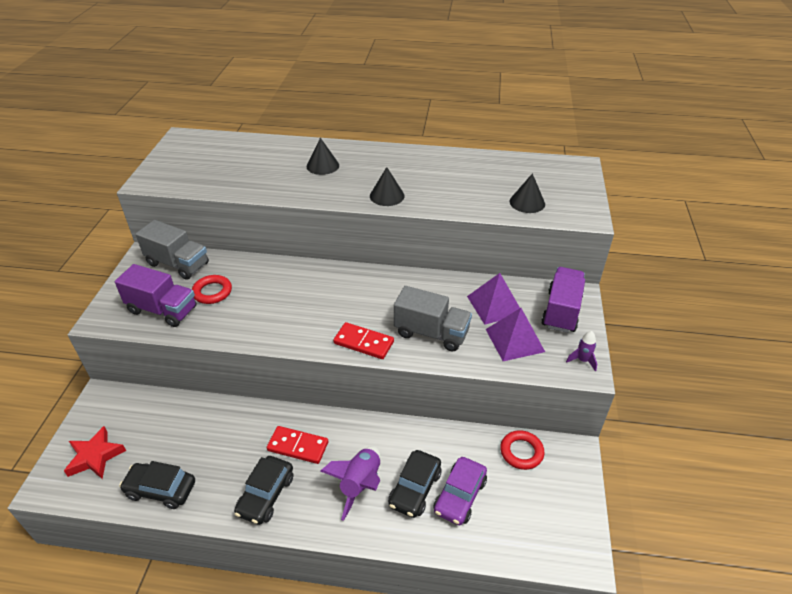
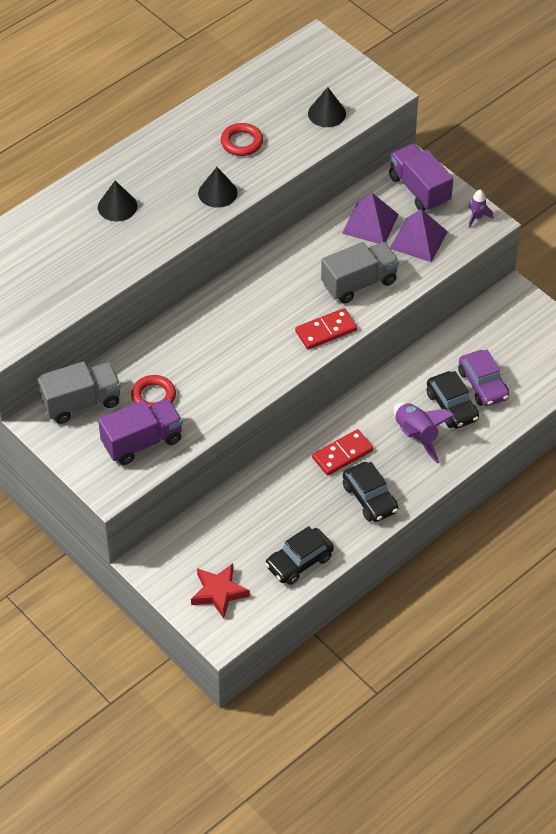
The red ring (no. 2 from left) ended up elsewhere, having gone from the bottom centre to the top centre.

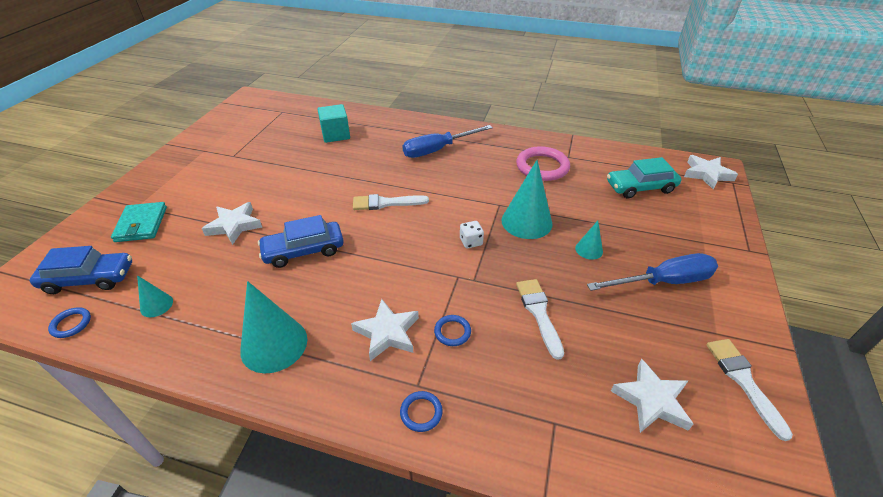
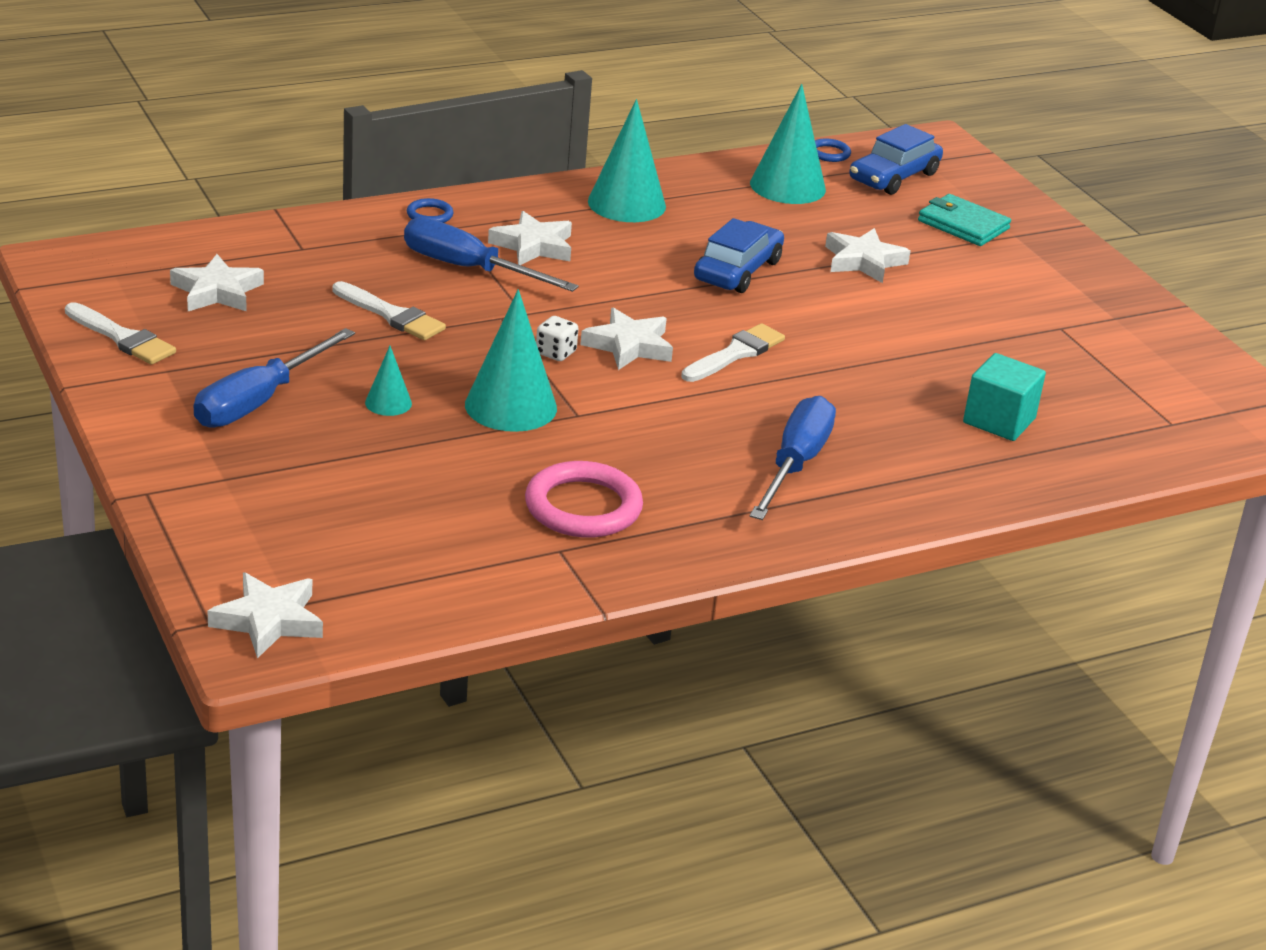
The second view lost the turquoise car at the middle right.
The size of the turquoise cone (no. 1 from left in the first image) at the middle left changed by a factor of 2.00.
Where the blue ring (no. 3 from left) stood at the centre, the blue screwdriver (no. 2 from left) came to stand at the top centre.
The second view gained the white star (no. 4 from left) at the centre.

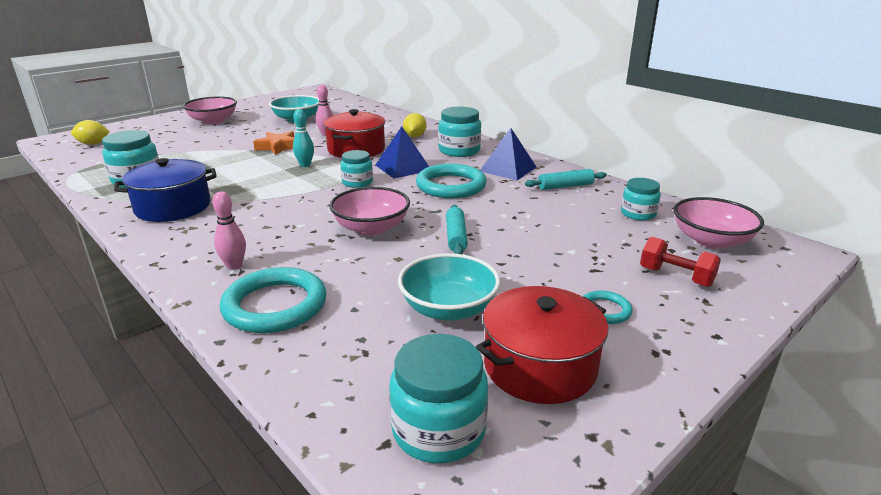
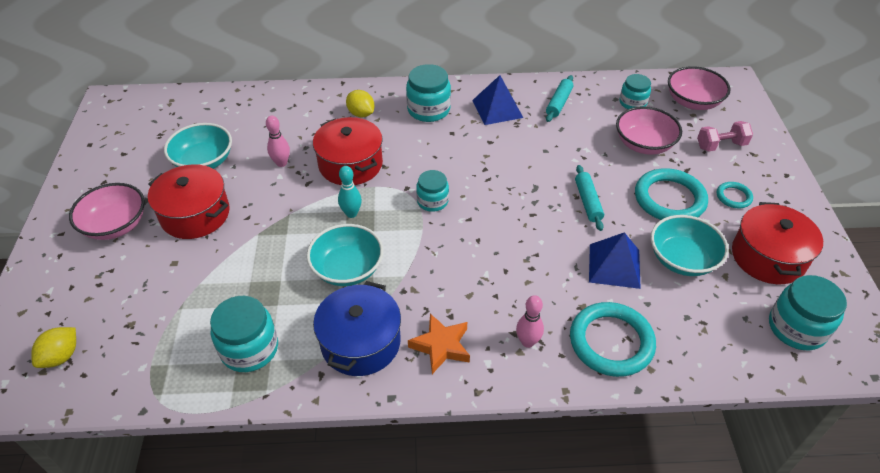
The blue pyramid (no. 1 from left in the first image) ended up elsewhere, having gone from the top centre to the middle right.
The orange star ended up elsewhere, having gone from the top left to the bottom centre.
The turquoise ring (no. 2 from left) ended up elsewhere, having gone from the centre to the middle right.
The pink bowl (no. 2 from left) ended up elsewhere, having gone from the centre to the top right.
The turquoise rolling pin (no. 1 from left in the first image) at the centre ended up facing another way, 45 degrees clockwise from before.
What was the red dumbbell at the middle right turned into the pink dumbbell at the top right.
The second view gained the red pot (no. 1 from left) at the middle left.
The second view gained the turquoise bowl (no. 2 from left) at the centre.

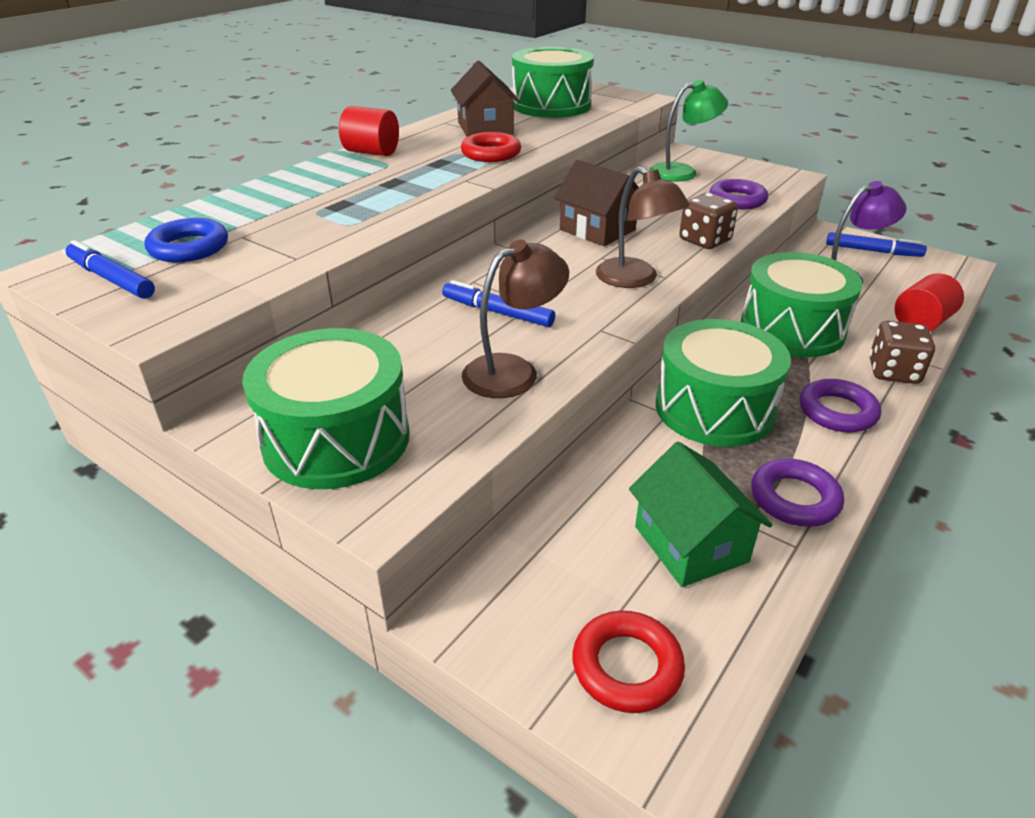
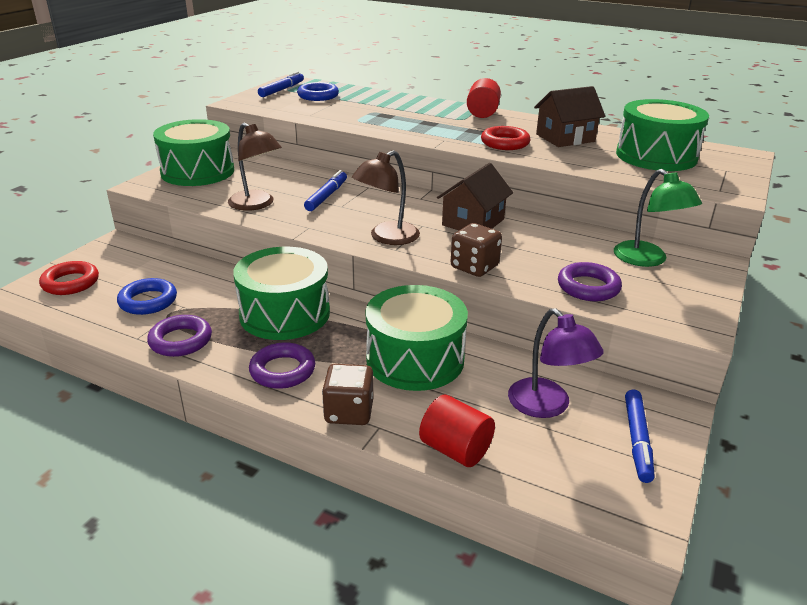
Where the green house stood at the middle right, the blue ring (no. 1 from left) came to stand at the middle left.

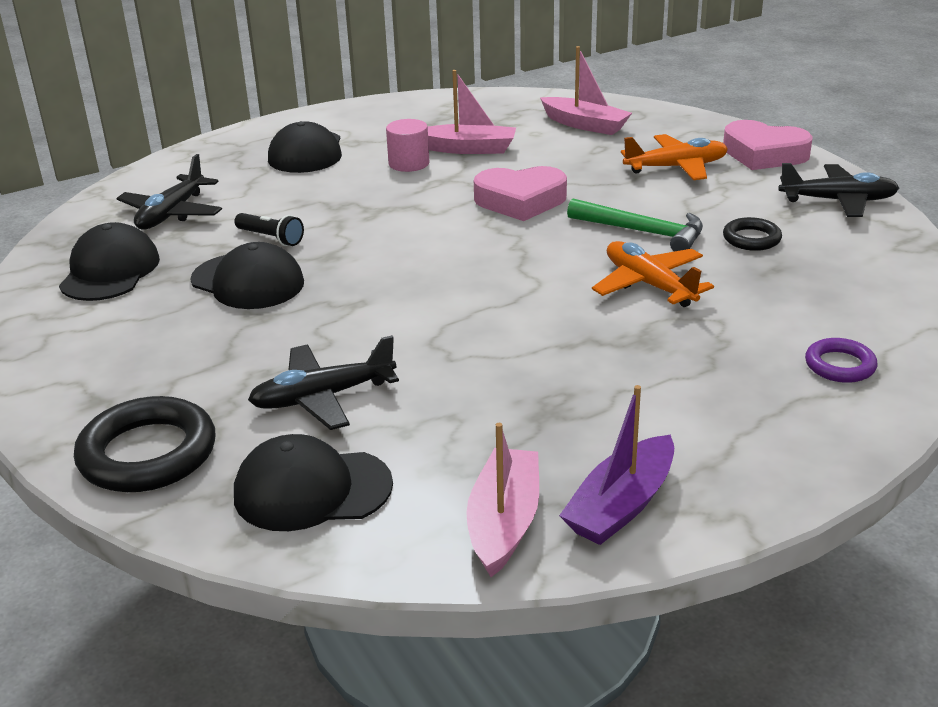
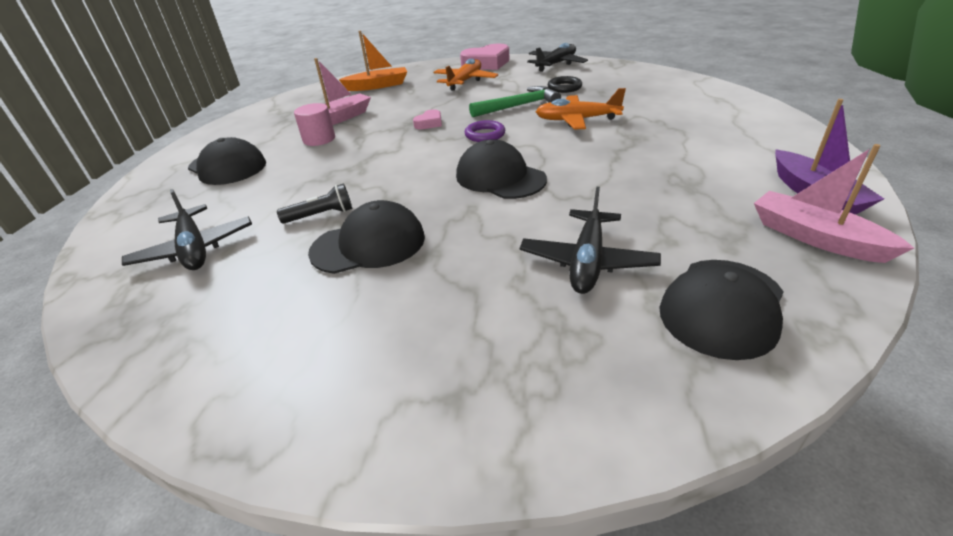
What was the pink boat (no. 3 from left) at the top centre turned into the orange boat at the top centre.
The size of the pink heart (no. 1 from left) at the top centre changed by a factor of 0.50.
The black cap (no. 1 from left in the first image) ended up elsewhere, having gone from the middle left to the top centre.
The purple ring ended up elsewhere, having gone from the middle right to the top centre.
The second view lost the black ring (no. 1 from left) at the middle left.

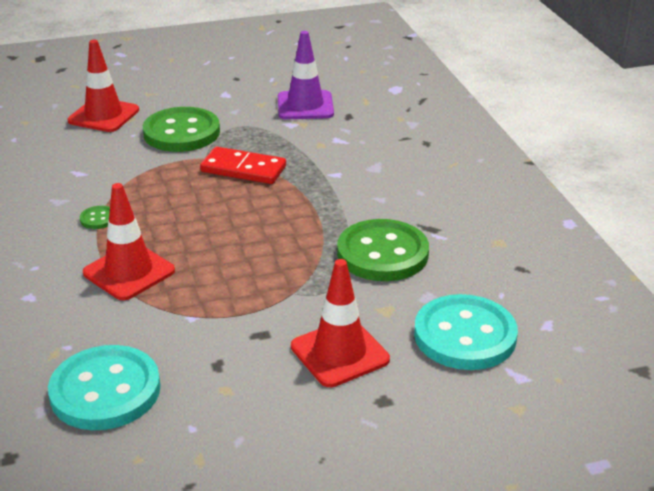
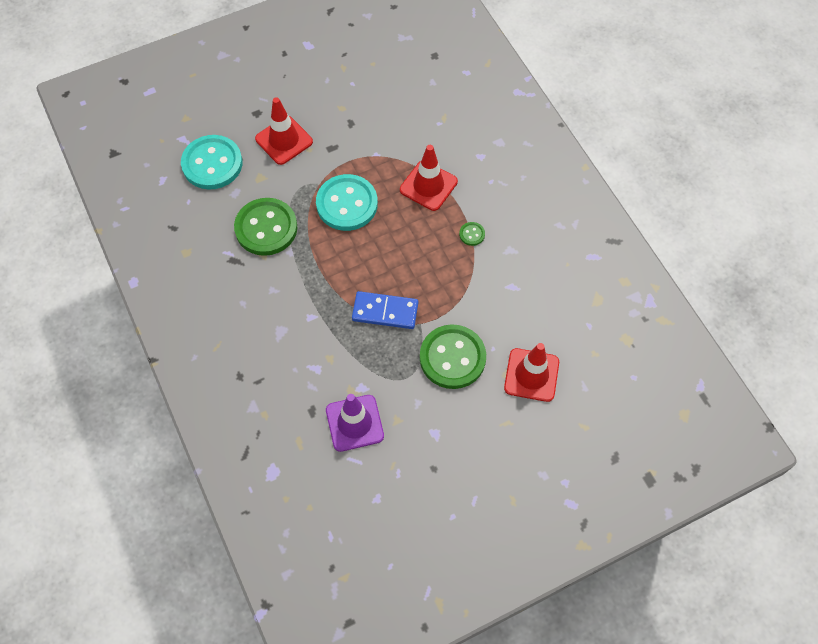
What was the red domino at the centre turned into the blue domino at the centre.
The turquoise button (no. 1 from left in the first image) ended up elsewhere, having gone from the bottom left to the top centre.

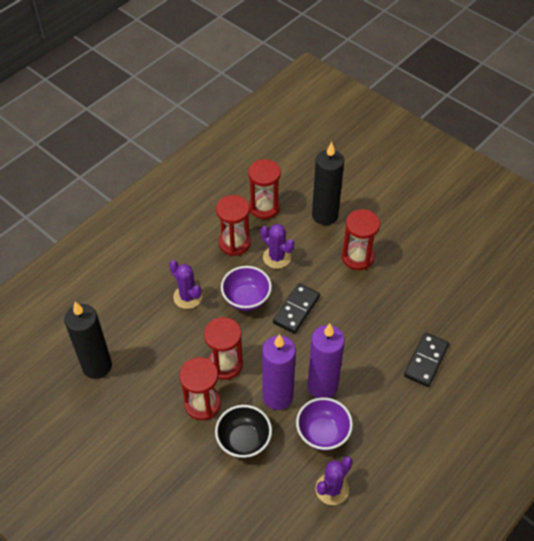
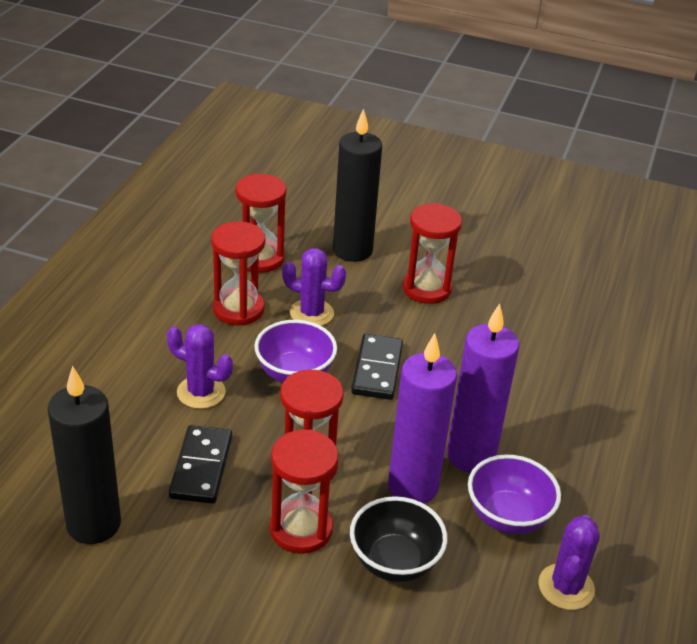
The black domino (no. 2 from left in the first image) ended up elsewhere, having gone from the middle right to the bottom left.

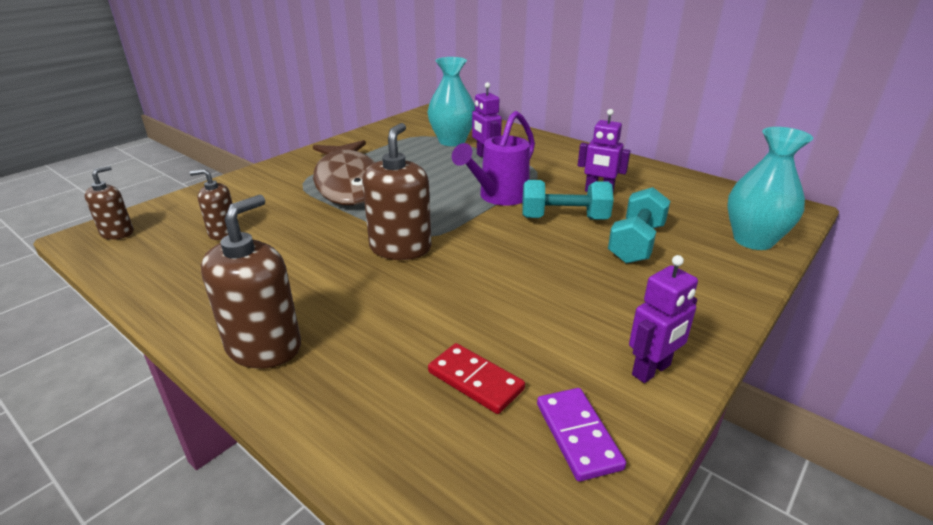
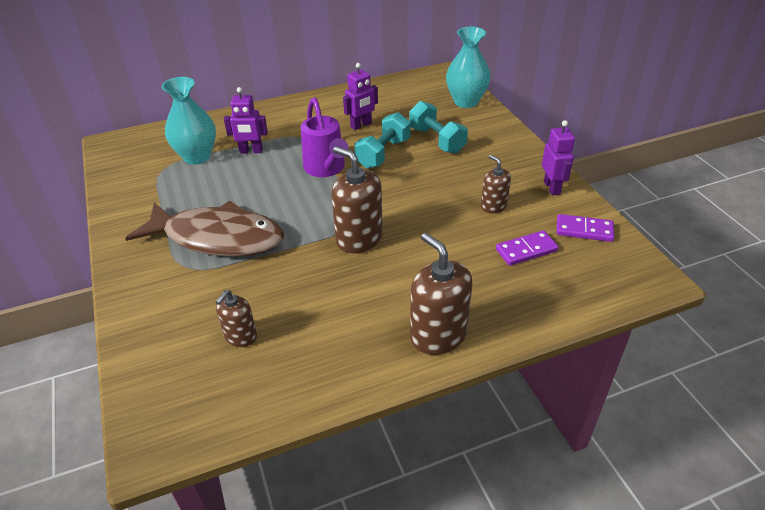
The brown soap dispenser (no. 1 from left in the first image) ended up elsewhere, having gone from the middle left to the centre.
What was the red domino at the bottom centre turned into the purple domino (no. 1 from left) at the middle right.

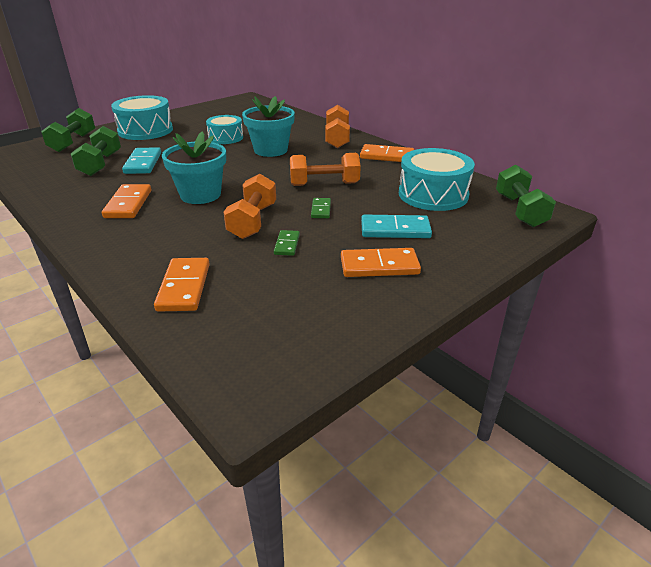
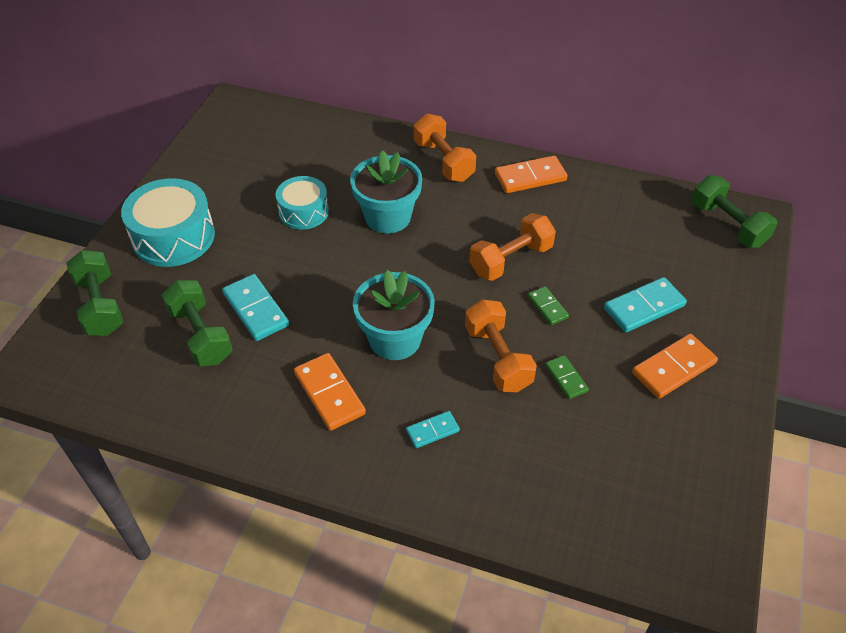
The second view lost the turquoise drum (no. 3 from left) at the top right.
The second view lost the orange domino (no. 2 from left) at the middle left.
The second view gained the turquoise domino (no. 2 from left) at the bottom centre.

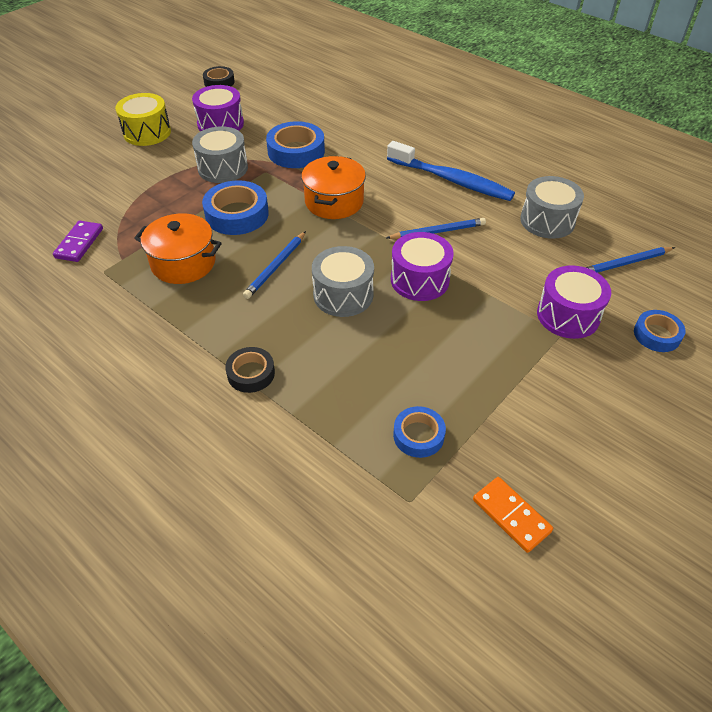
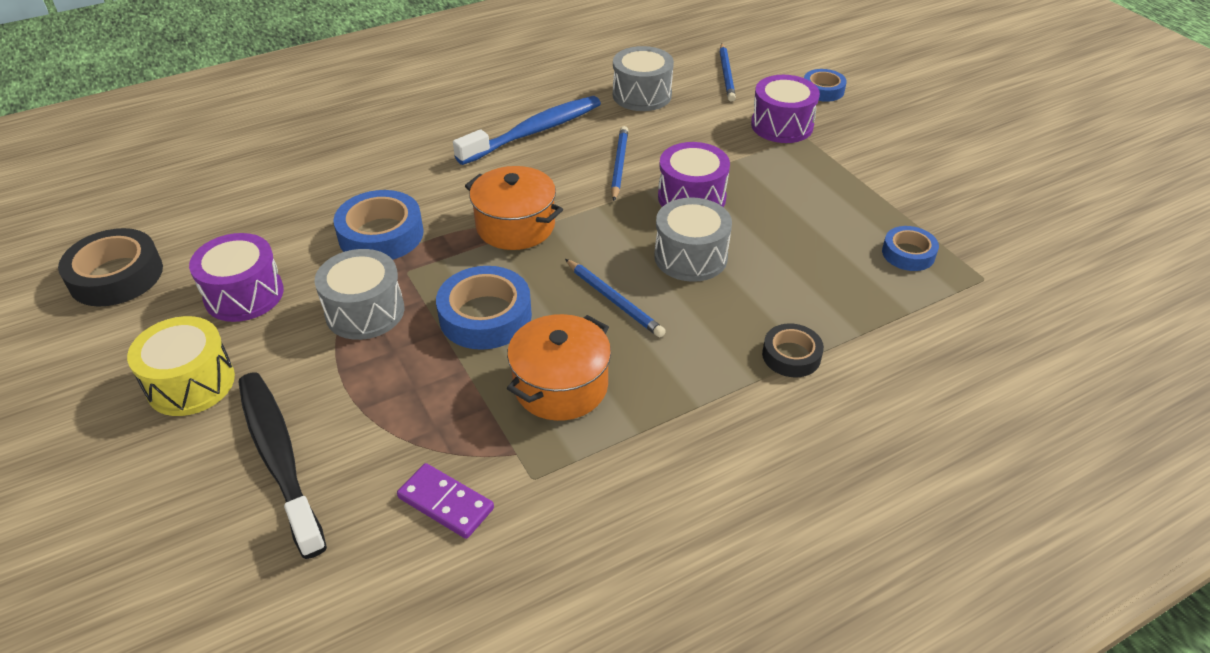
The size of the black tape (no. 1 from left) at the top left changed by a factor of 1.66.
The second view lost the orange domino at the bottom right.
The second view gained the black toothbrush at the bottom left.

